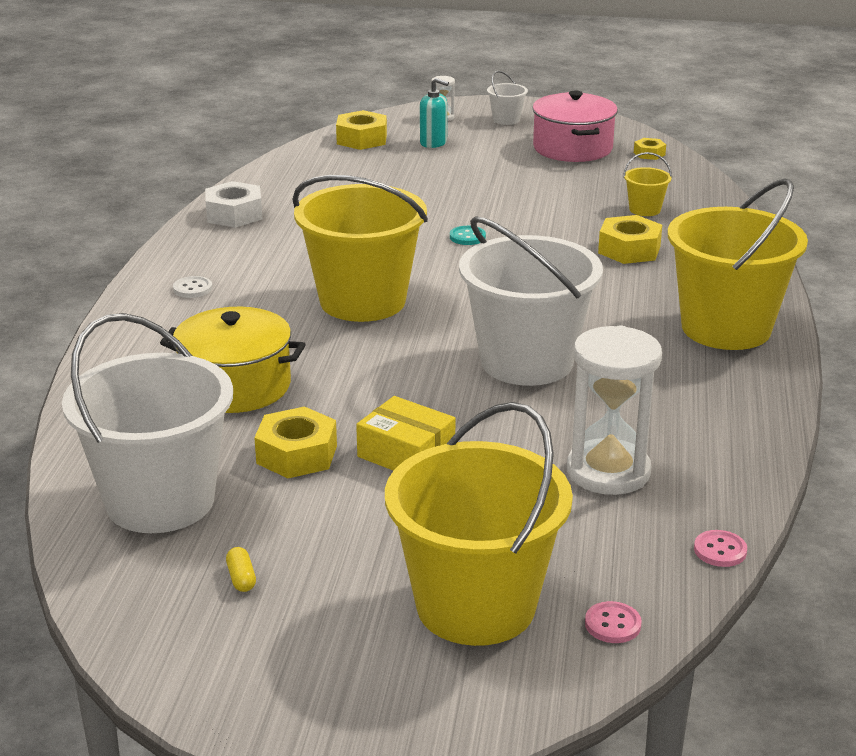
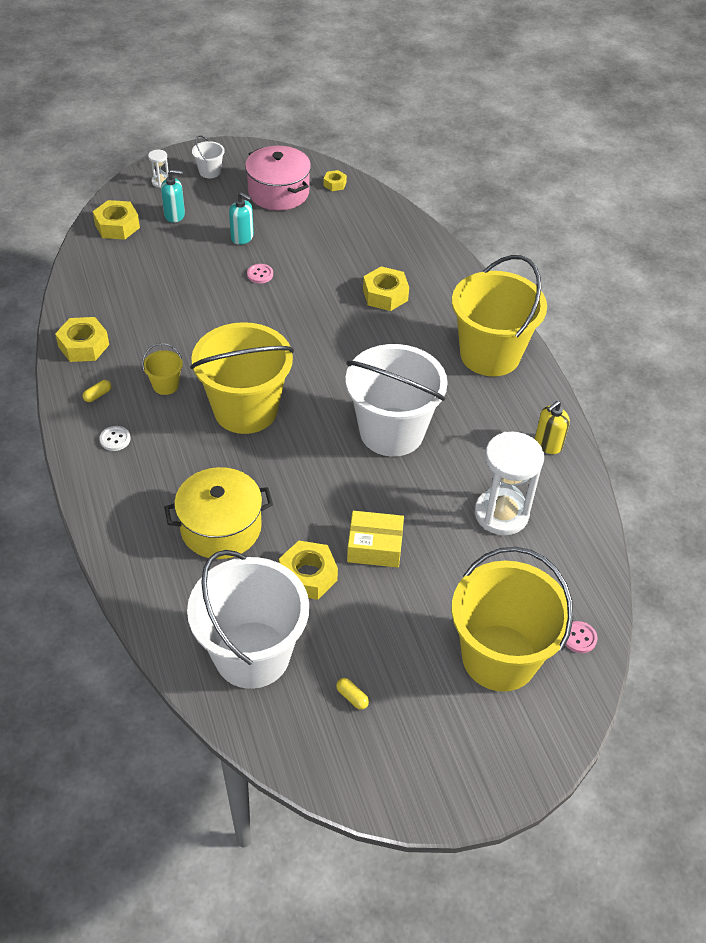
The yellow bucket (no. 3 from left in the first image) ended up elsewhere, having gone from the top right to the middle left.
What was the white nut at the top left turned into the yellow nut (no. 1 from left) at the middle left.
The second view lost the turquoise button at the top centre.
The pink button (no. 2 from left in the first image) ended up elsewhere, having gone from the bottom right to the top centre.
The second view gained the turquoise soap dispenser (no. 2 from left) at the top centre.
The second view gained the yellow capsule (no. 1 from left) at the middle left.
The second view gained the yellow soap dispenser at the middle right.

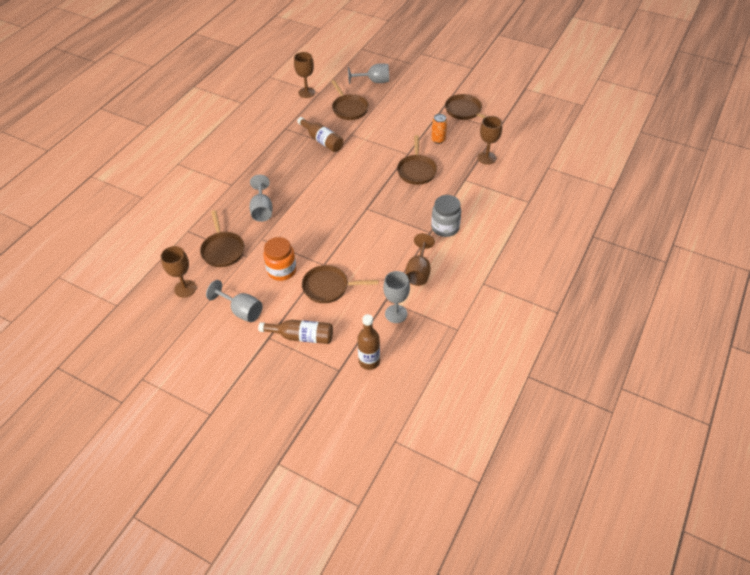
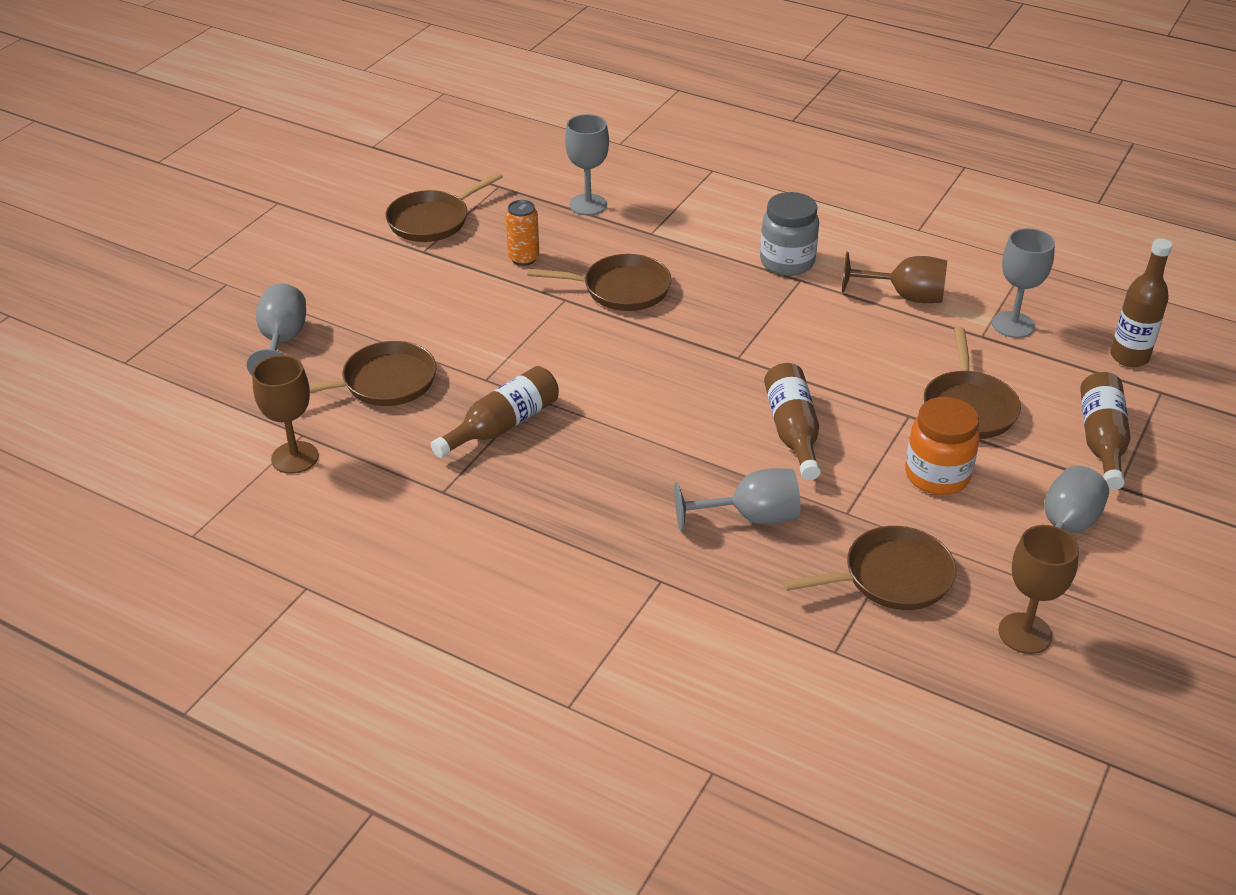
What was the brown goblet (no. 4 from left) at the top centre turned into the grey goblet (no. 2 from left) at the top centre.
The second view gained the brown bottle (no. 2 from left) at the centre.

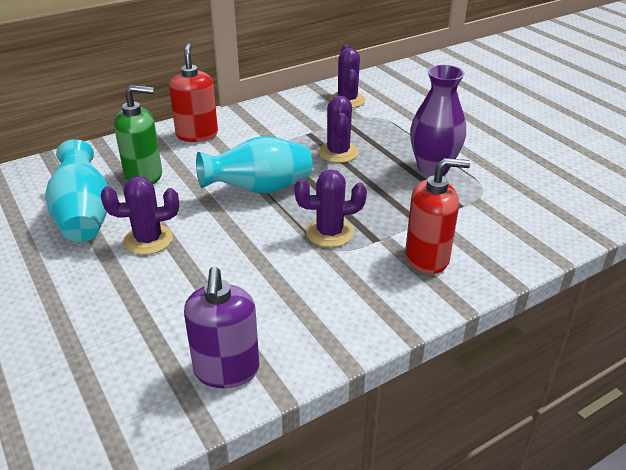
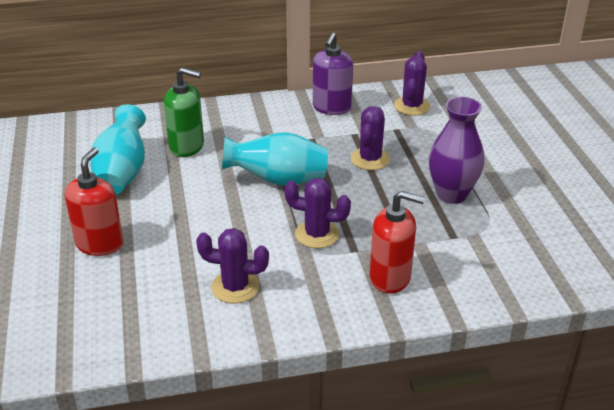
The red soap dispenser (no. 1 from left) ended up elsewhere, having gone from the top left to the middle left.
The purple cactus (no. 1 from left) ended up elsewhere, having gone from the middle left to the centre.
The purple soap dispenser ended up elsewhere, having gone from the bottom centre to the top centre.

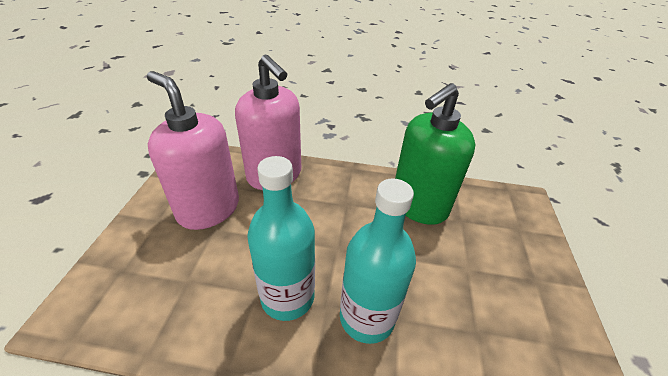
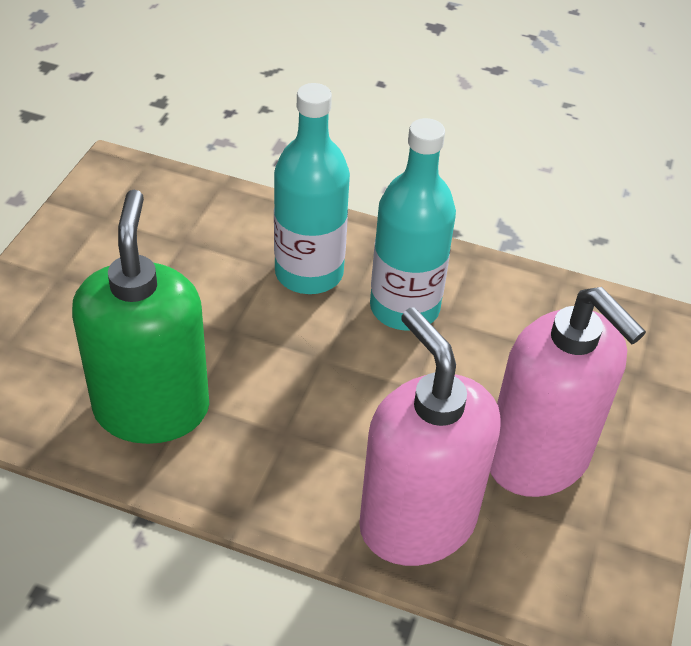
The green soap dispenser at the centre ended up facing another way, 60 degrees counterclockwise from before.

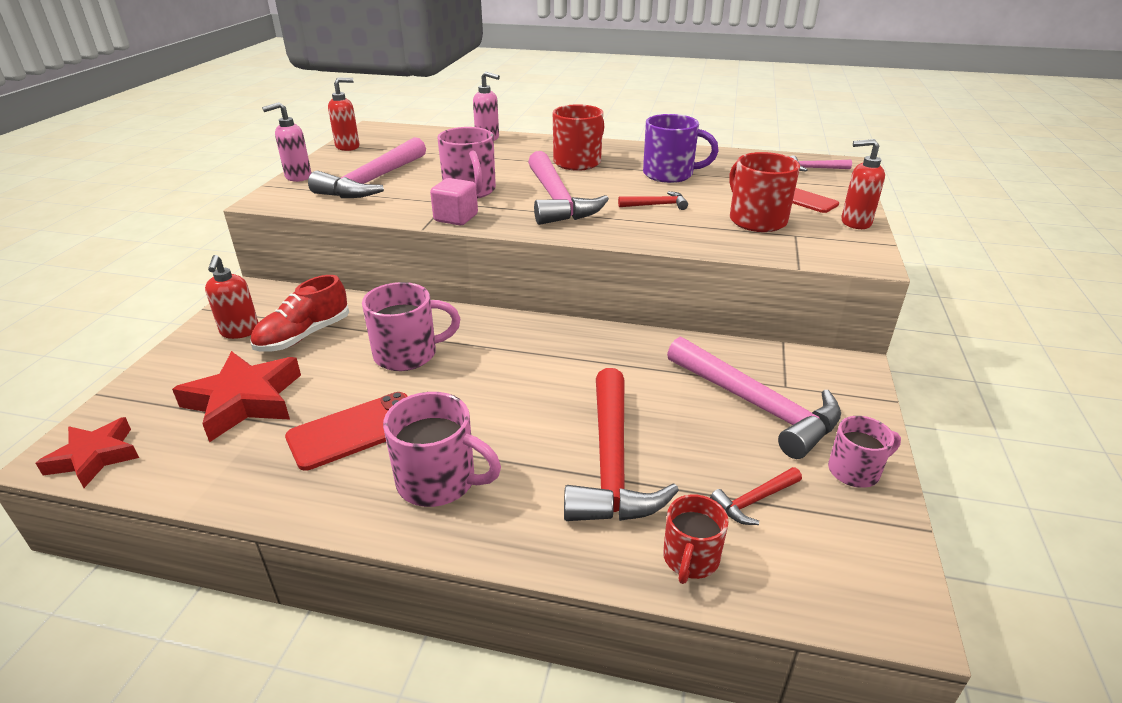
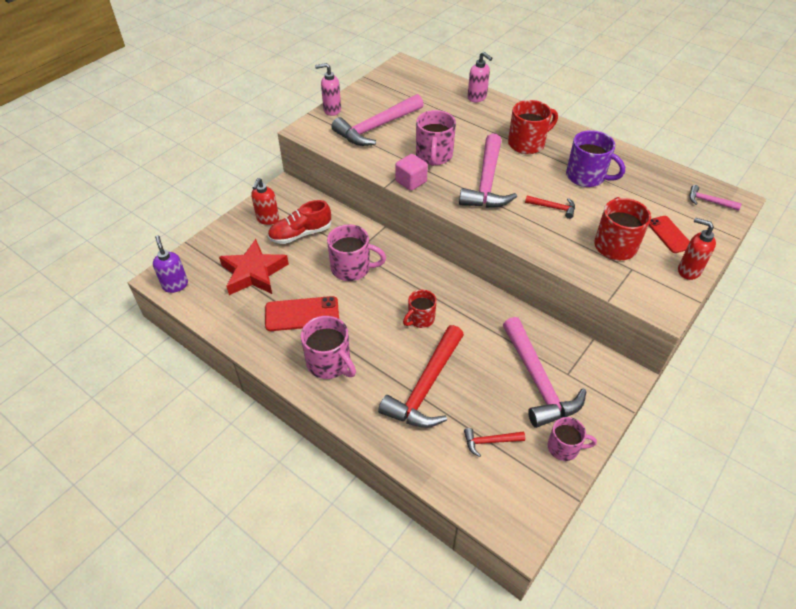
The second view lost the red soap dispenser (no. 2 from left) at the top left.
Where the red star (no. 1 from left) stood at the middle left, the purple soap dispenser came to stand at the middle left.
The red mug (no. 2 from left in the first image) ended up elsewhere, having gone from the bottom centre to the centre.

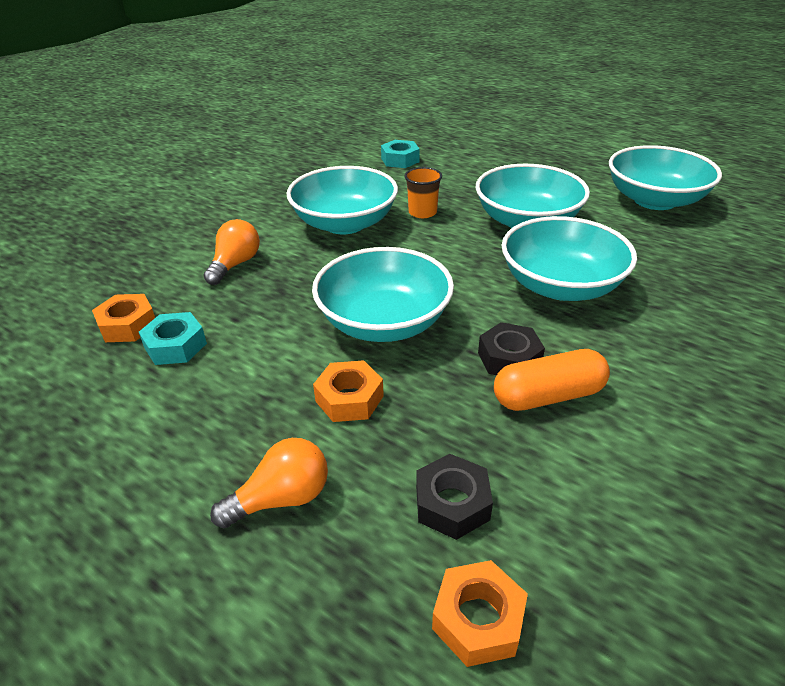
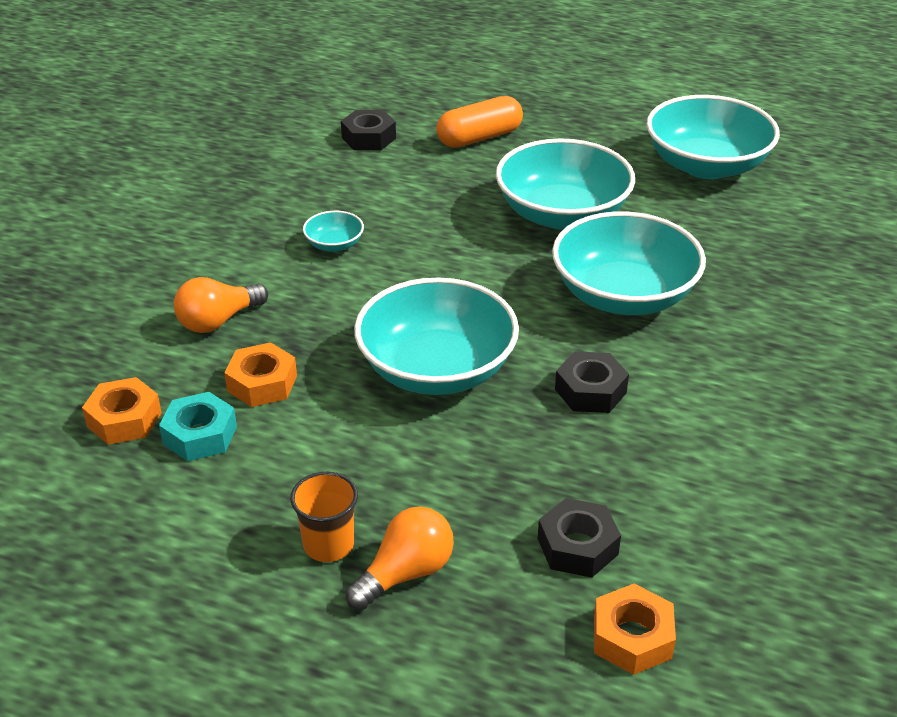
What was the turquoise nut (no. 2 from left) at the top centre turned into the black nut (no. 1 from left) at the top centre.
The size of the turquoise bowl (no. 1 from left) at the top centre changed by a factor of 0.43.
The orange cup ended up elsewhere, having gone from the top centre to the bottom centre.
The orange light bulb (no. 1 from left) at the middle left ended up facing another way, 135 degrees counterclockwise from before.
The orange capsule ended up elsewhere, having gone from the middle right to the top centre.
The orange nut (no. 2 from left) ended up elsewhere, having gone from the centre to the middle left.

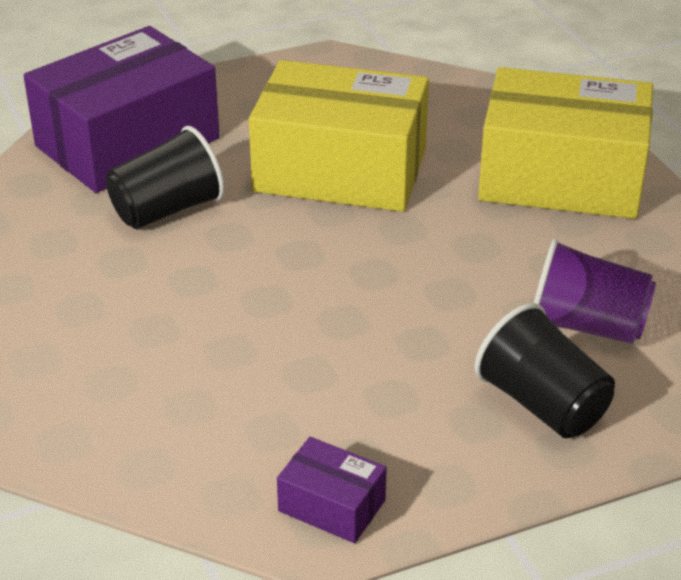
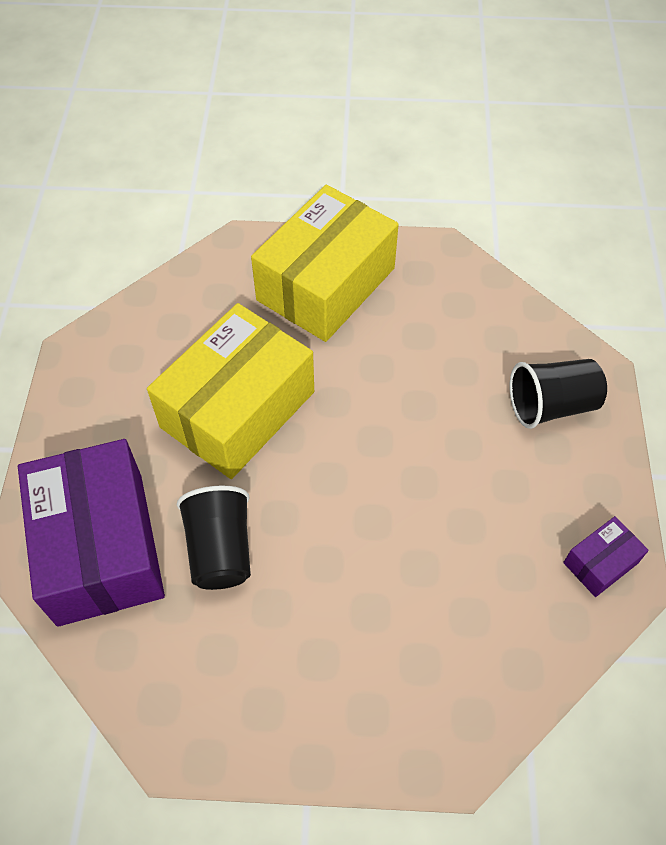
The second view lost the purple cup at the middle right.

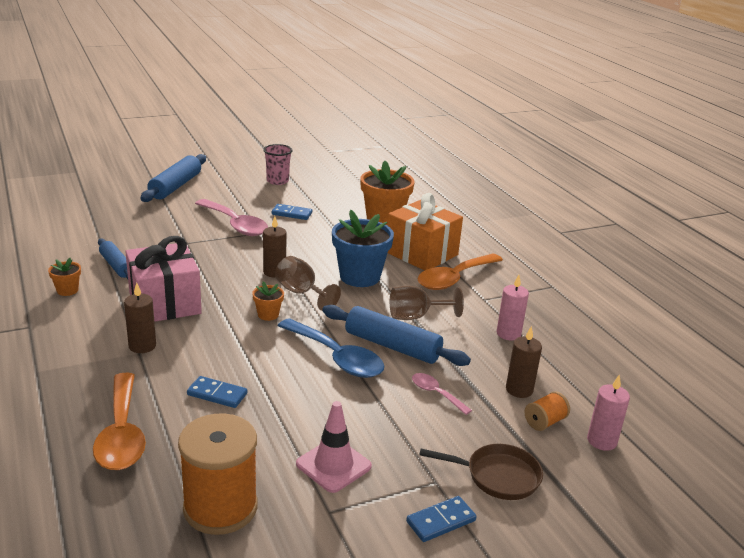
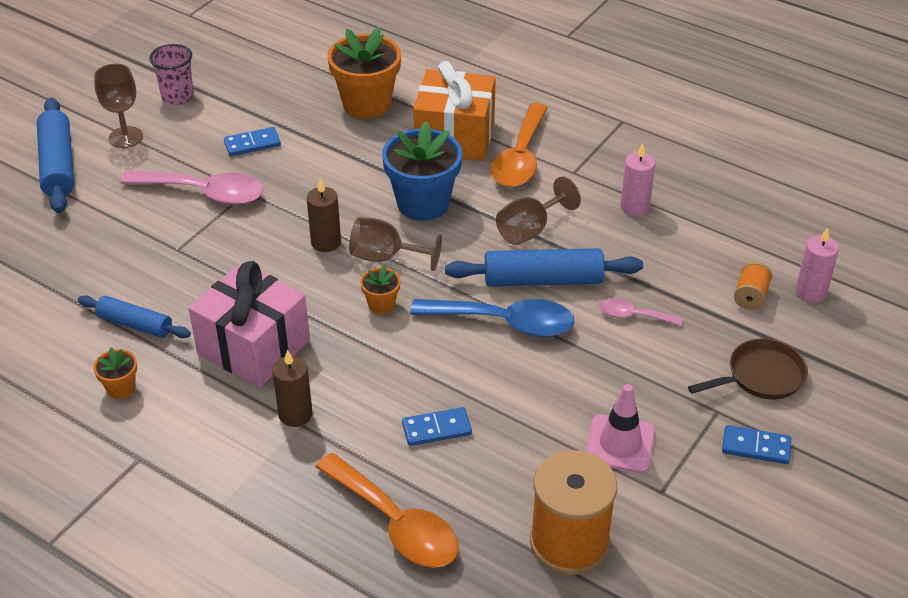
The second view lost the brown candle (no. 3 from left) at the middle right.
The blue domino (no. 3 from left) at the bottom centre ended up facing another way, 75 degrees clockwise from before.
The second view gained the brown goblet (no. 1 from left) at the top left.

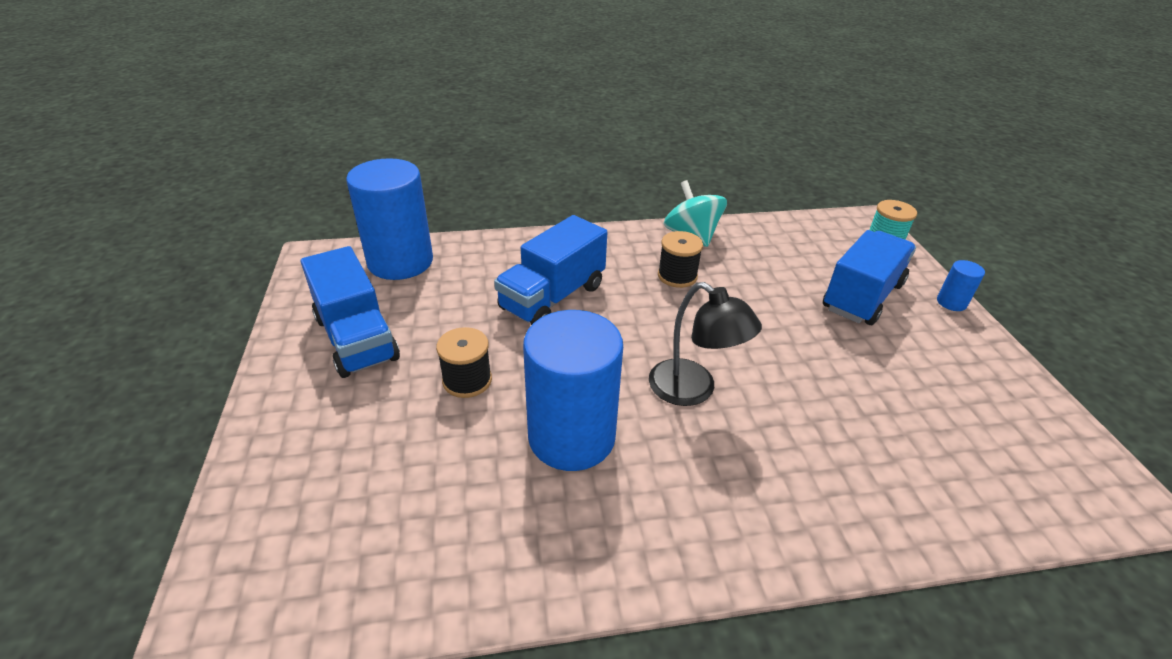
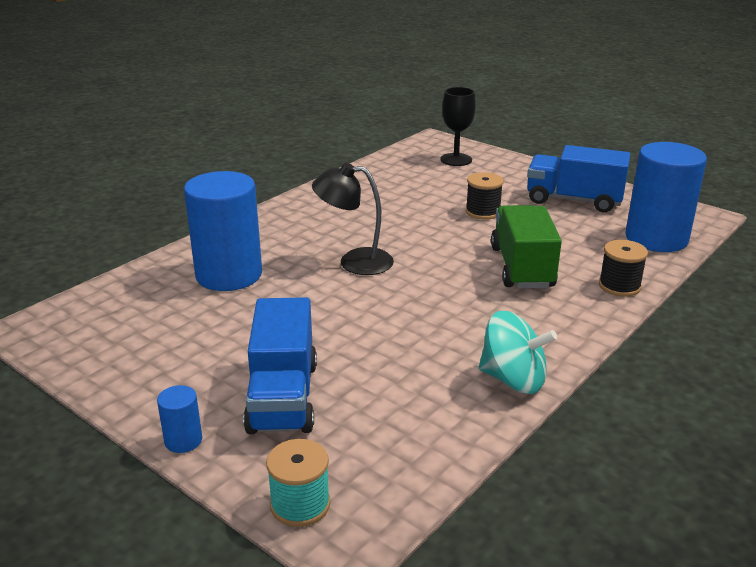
What was the blue truck (no. 2 from left) at the centre turned into the green truck at the middle right.
The black spool (no. 2 from left) ended up elsewhere, having gone from the centre to the middle right.
The blue cylinder (no. 2 from left) ended up elsewhere, having gone from the centre to the middle left.
The second view gained the black goblet at the top centre.

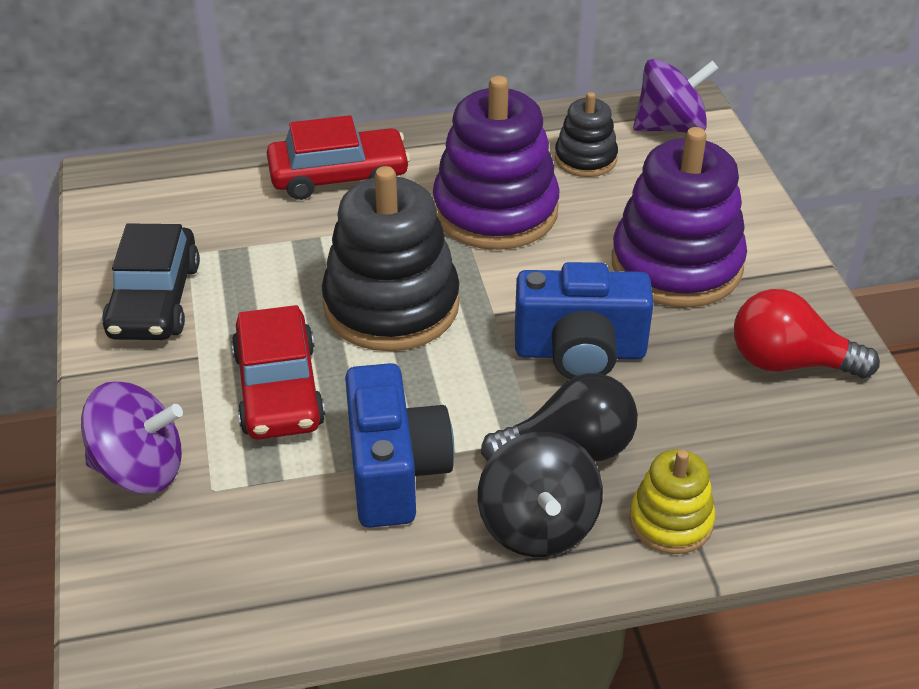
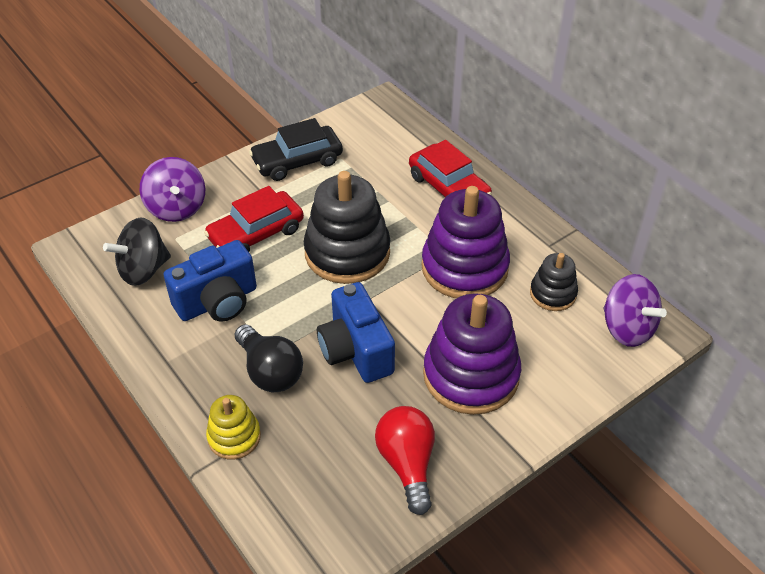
The black spinning top ended up elsewhere, having gone from the bottom centre to the middle left.

